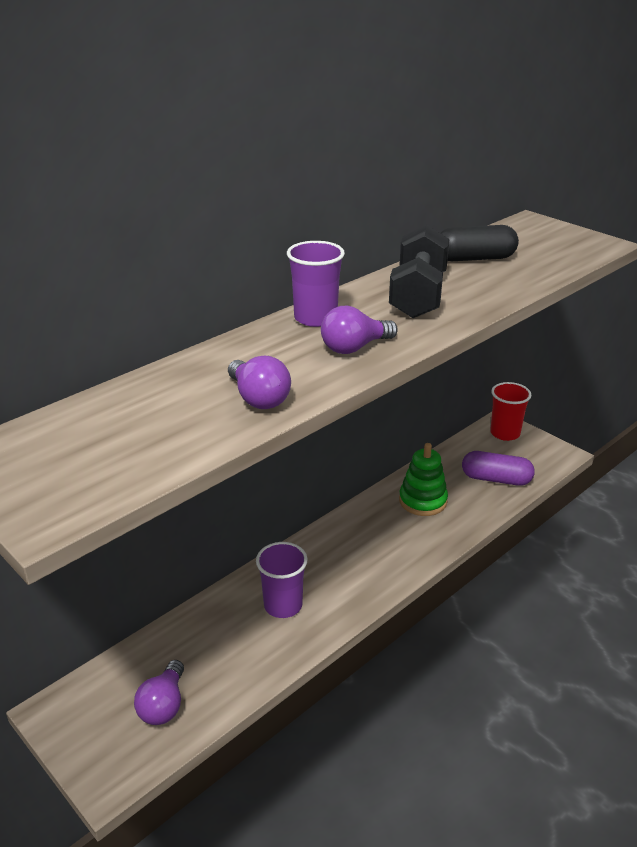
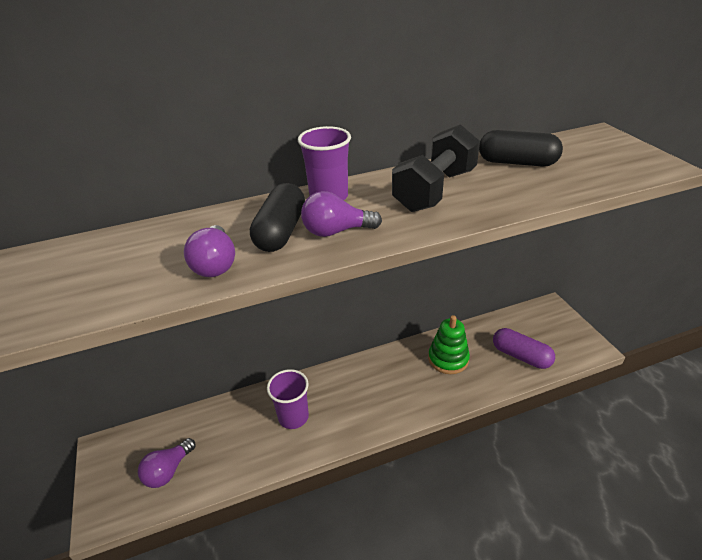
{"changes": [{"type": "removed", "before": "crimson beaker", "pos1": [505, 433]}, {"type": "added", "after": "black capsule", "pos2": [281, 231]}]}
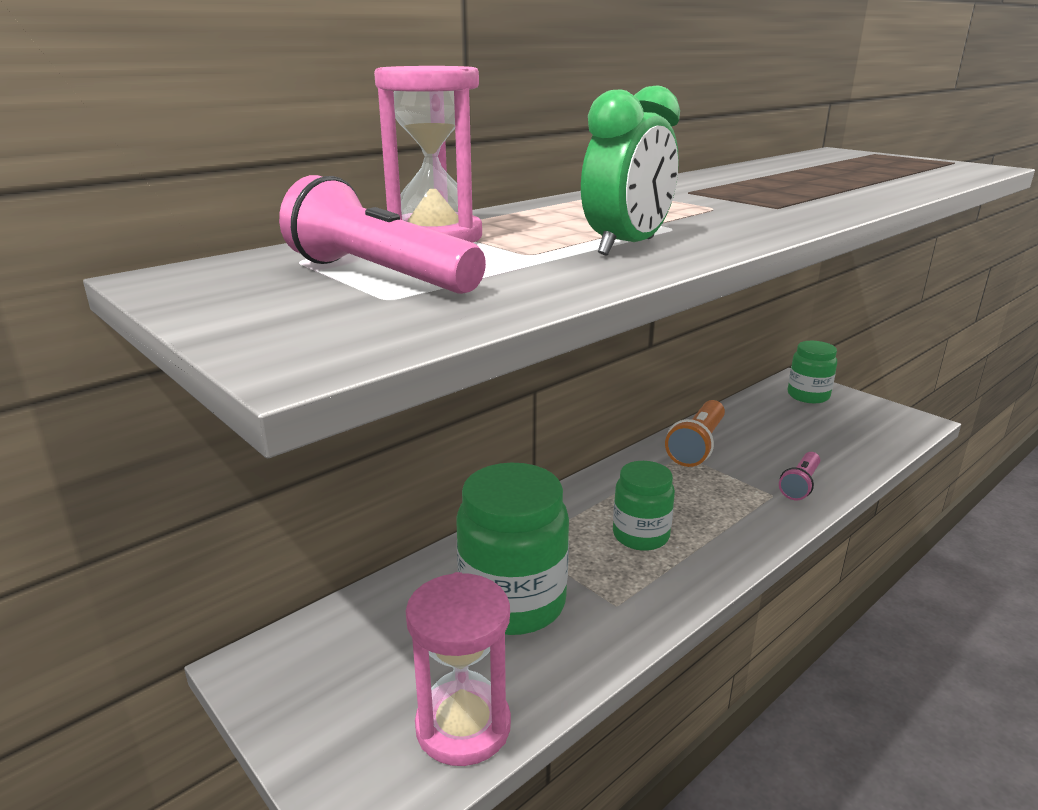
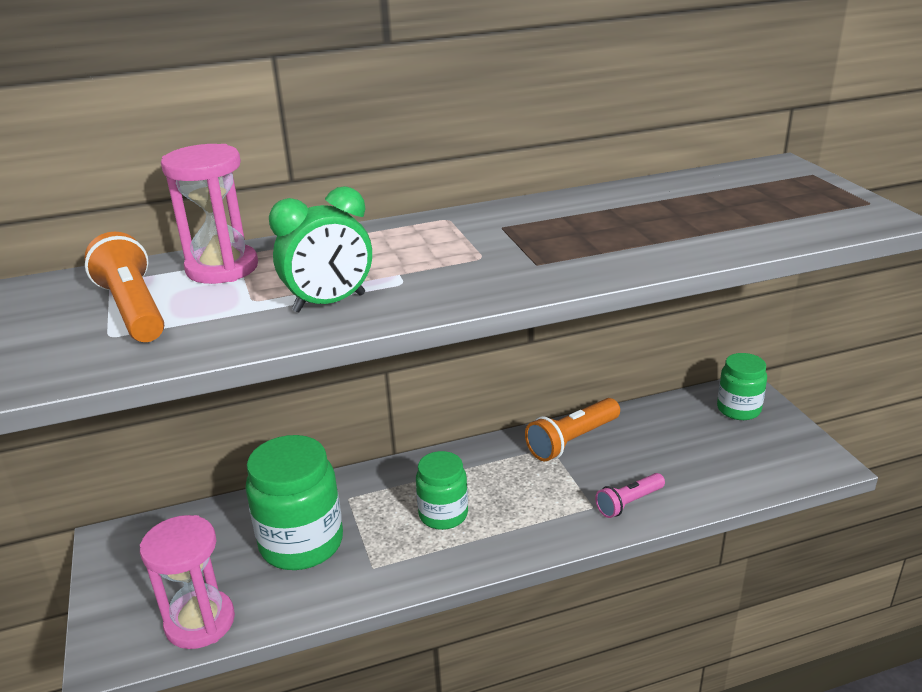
{"changes": [{"type": "recoloured", "before": "rosy flashlight", "after": "orange flashlight", "pos1": [379, 275], "pos2": [134, 309]}]}
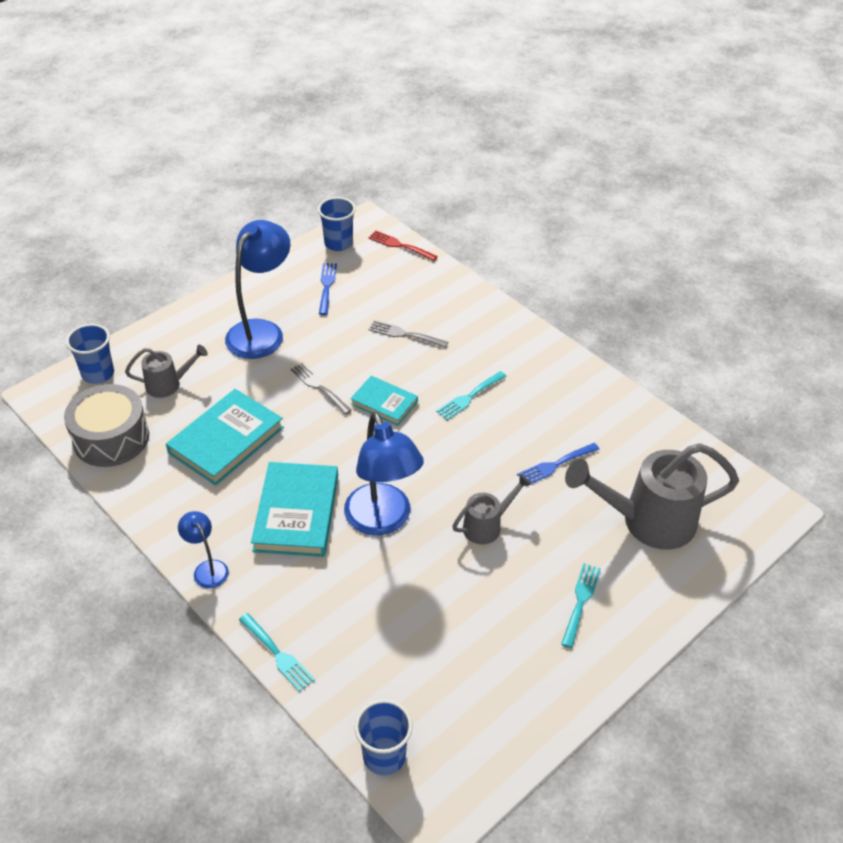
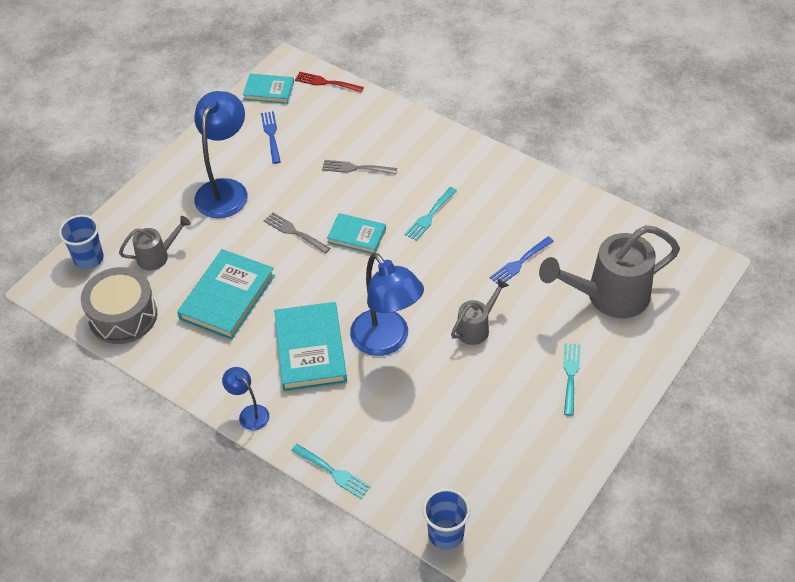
{"changes": [{"type": "replaced", "before": "blue beaker", "after": "aqua book", "pos1": [338, 243], "pos2": [269, 91]}]}
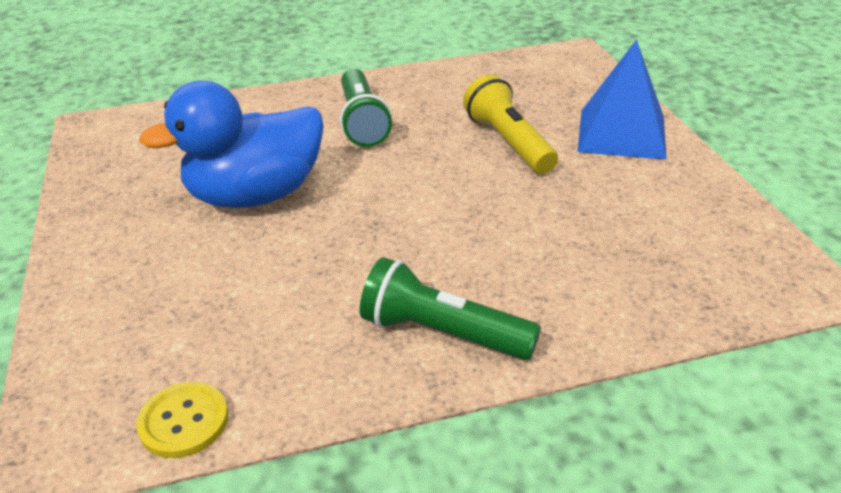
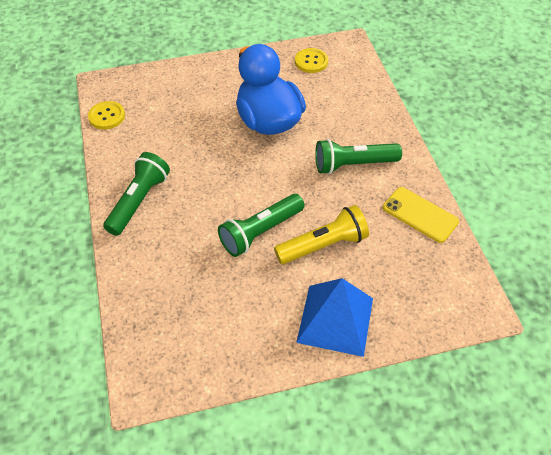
{"changes": [{"type": "added", "after": "bright yellow sewing button", "pos2": [311, 61]}, {"type": "added", "after": "bright yellow smartphone", "pos2": [420, 214]}, {"type": "added", "after": "leaf-green flashlight", "pos2": [260, 232]}]}
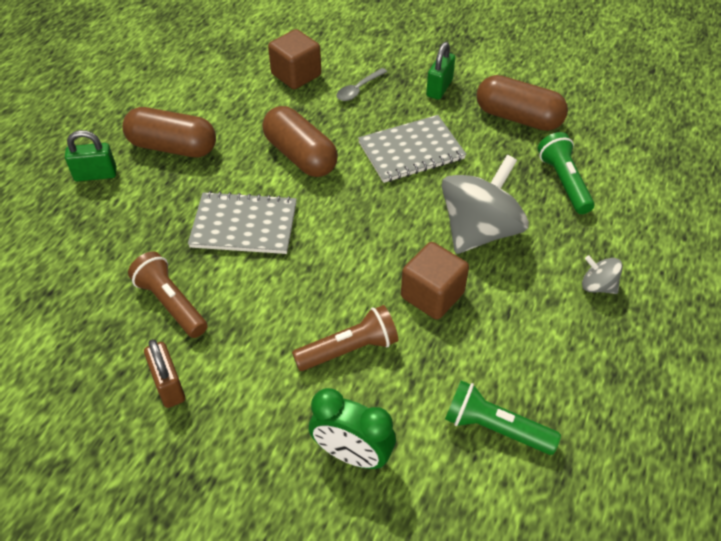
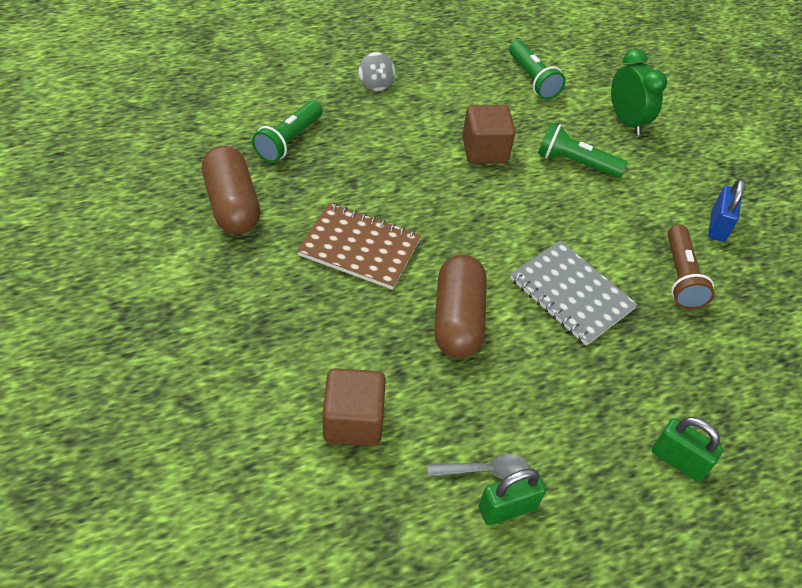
{"changes": [{"type": "moved", "before": "leaf-green padlock", "pos1": [439, 88], "pos2": [507, 508]}, {"type": "moved", "before": "gray teaspoon", "pos1": [358, 89], "pos2": [484, 470]}, {"type": "removed", "before": "dark brown capsule", "pos1": [173, 147]}, {"type": "recoloured", "before": "gray notebook", "after": "dark brown notebook", "pos1": [411, 151], "pos2": [359, 248]}, {"type": "removed", "before": "gray toy top", "pos1": [479, 230]}, {"type": "recoloured", "before": "dark brown flashlight", "after": "leaf-green flashlight", "pos1": [349, 349], "pos2": [575, 163]}, {"type": "recoloured", "before": "dark brown padlock", "after": "blue padlock", "pos1": [169, 385], "pos2": [717, 226]}]}
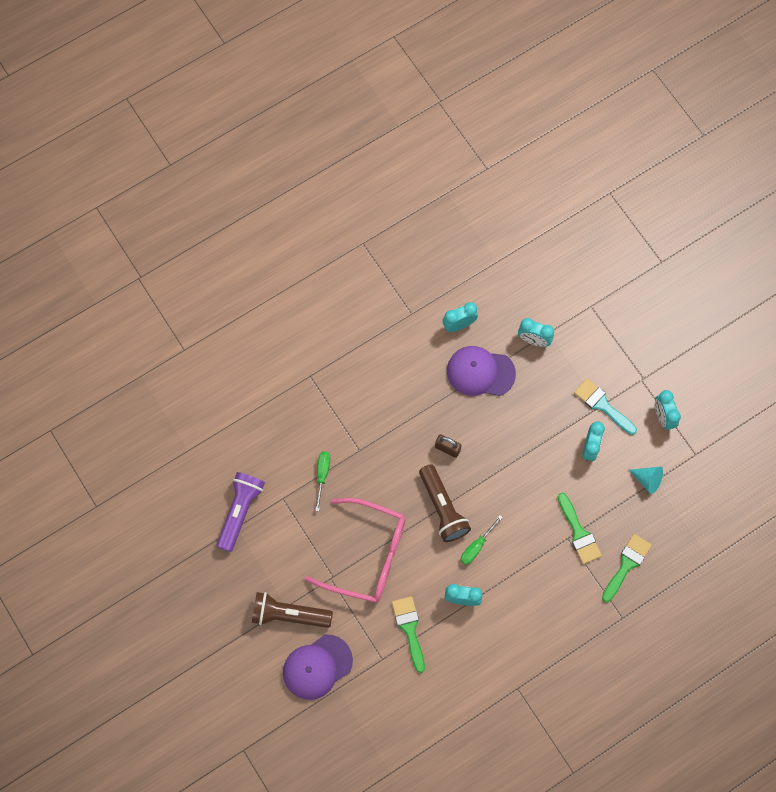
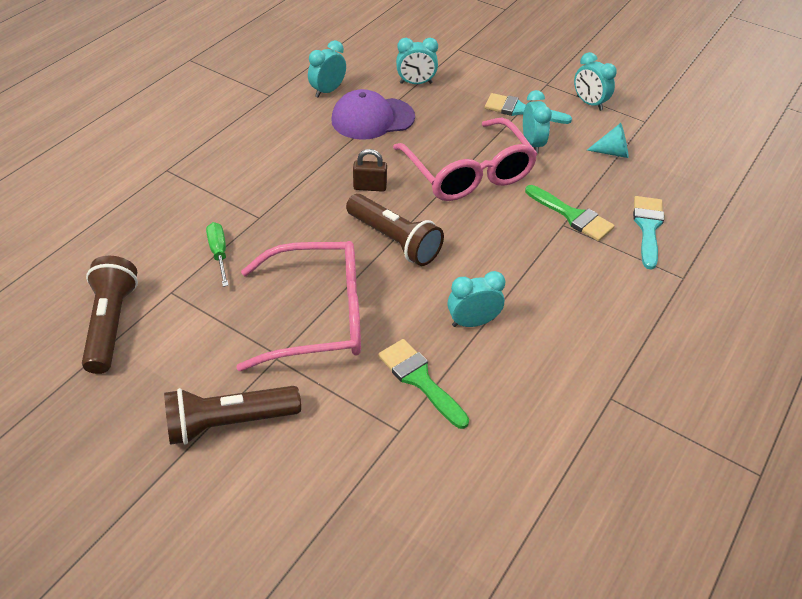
{"changes": [{"type": "recoloured", "before": "violet flashlight", "after": "dark brown flashlight", "pos1": [240, 511], "pos2": [111, 324]}, {"type": "removed", "before": "leaf-green screwdriver", "pos1": [476, 546]}, {"type": "recoloured", "before": "leaf-green paintbrush", "after": "aqua paintbrush", "pos1": [626, 564], "pos2": [648, 227]}, {"type": "removed", "before": "violet baseball cap", "pos1": [317, 667]}, {"type": "added", "after": "rosy eyeglasses", "pos2": [468, 173]}]}
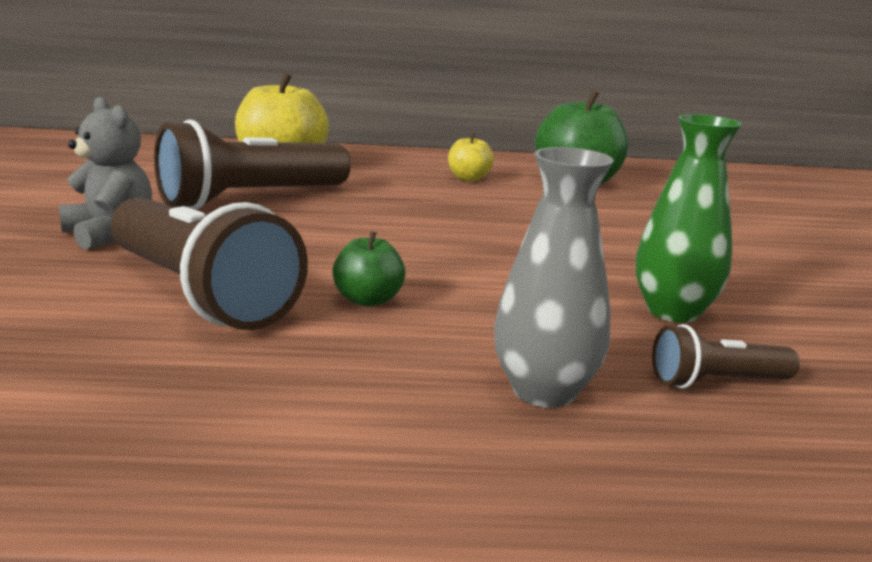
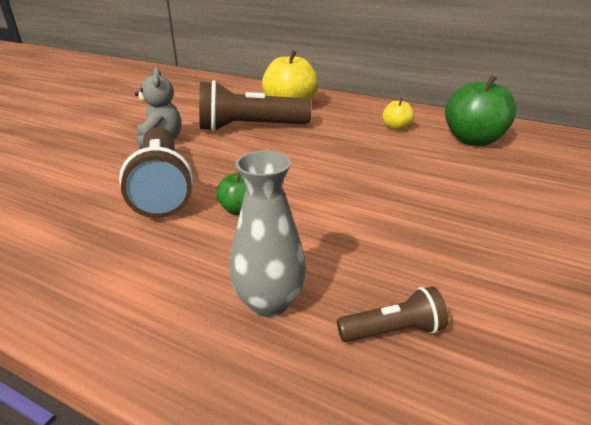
{"changes": [{"type": "removed", "before": "leaf-green vase", "pos1": [673, 311]}, {"type": "turned", "before": "dark brown flashlight", "pos1": [716, 382], "pos2": [393, 331], "turn": 150}]}
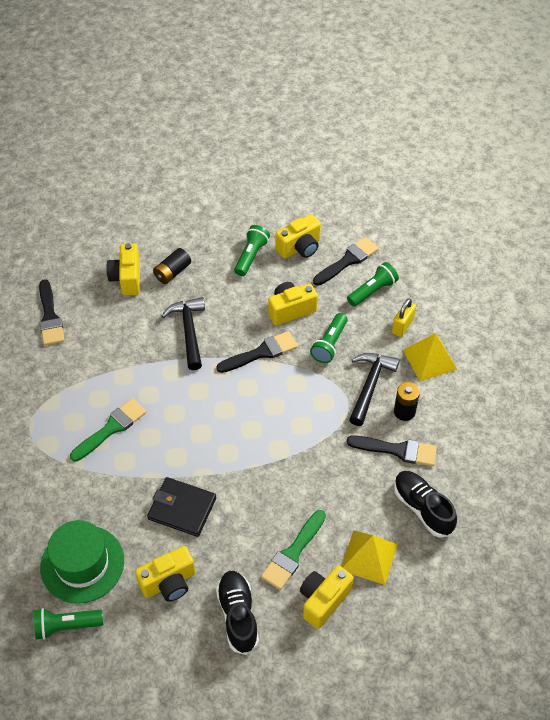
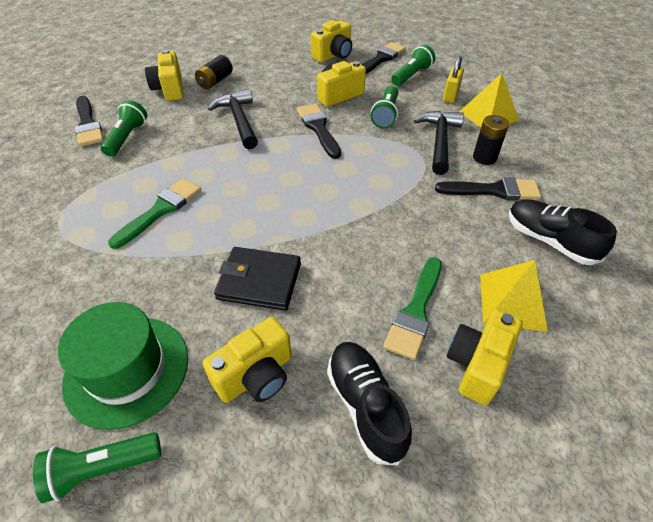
{"changes": [{"type": "moved", "before": "leaf-green flashlight", "pos1": [251, 256], "pos2": [127, 138]}, {"type": "turned", "before": "black paintbrush", "pos1": [261, 353], "pos2": [318, 128], "turn": -75}]}
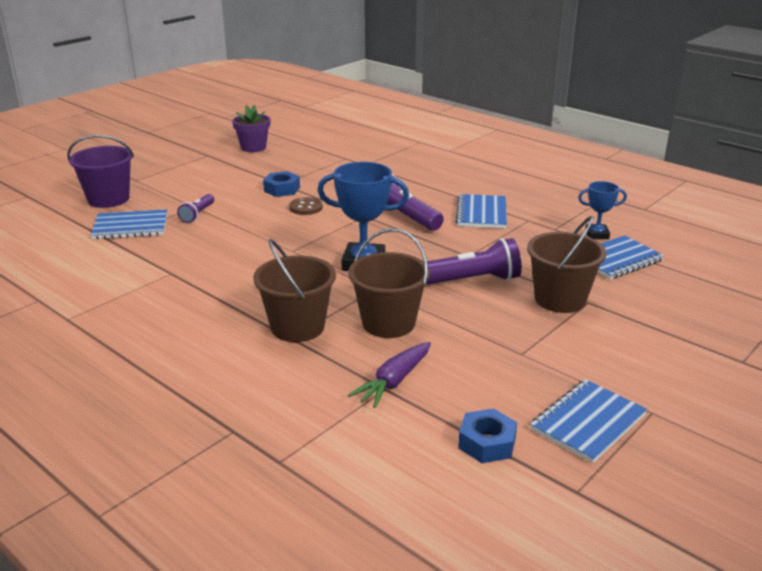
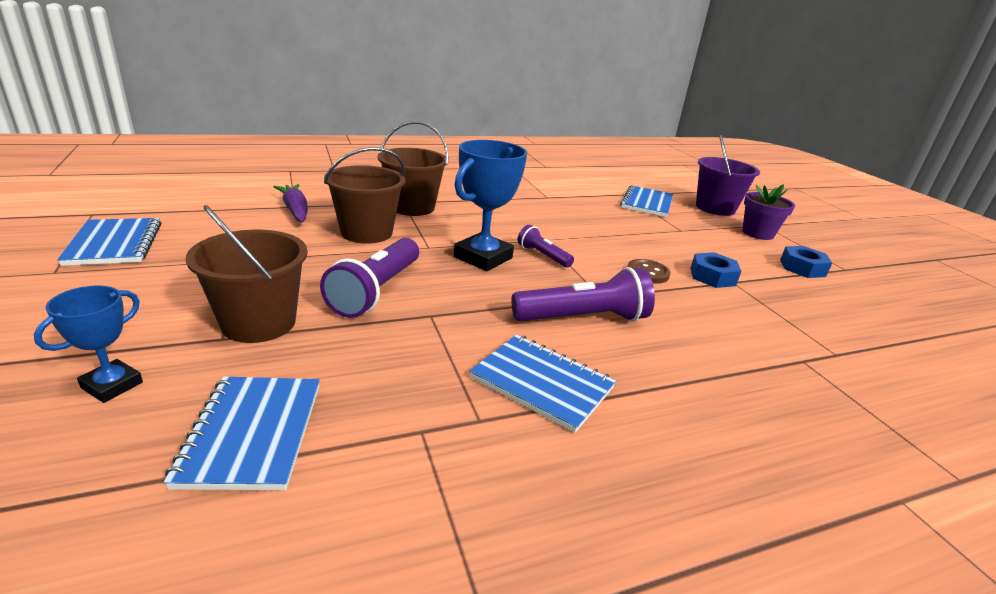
{"changes": [{"type": "moved", "before": "violet plant pot", "pos1": [253, 147], "pos2": [757, 233]}, {"type": "moved", "before": "blue award cup", "pos1": [597, 234], "pos2": [112, 385]}, {"type": "moved", "before": "violet flashlight", "pos1": [197, 214], "pos2": [543, 256]}, {"type": "moved", "before": "blue hexagon nut", "pos1": [487, 443], "pos2": [802, 268]}]}
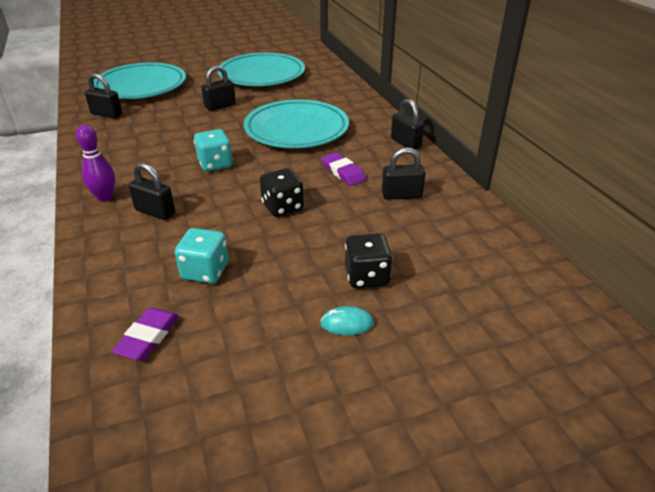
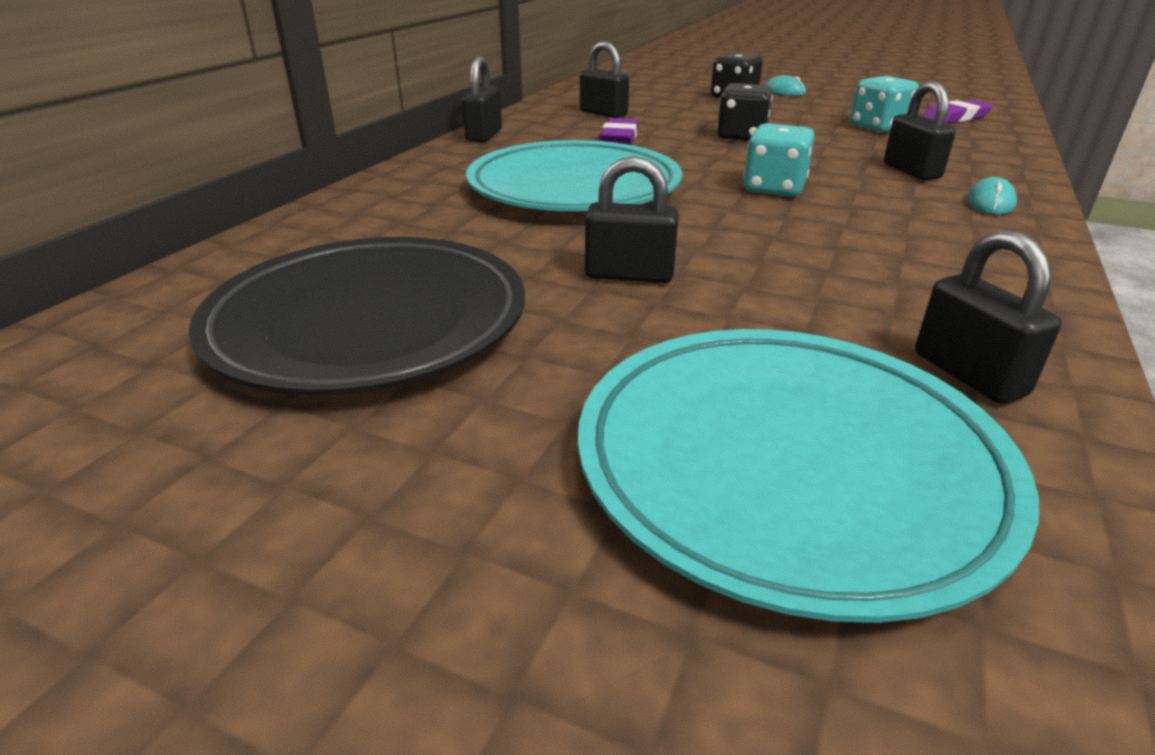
{"changes": [{"type": "recoloured", "before": "aqua flat dish", "after": "black flat dish", "pos1": [262, 75], "pos2": [369, 323]}, {"type": "replaced", "before": "violet skittle", "after": "aqua mouse", "pos1": [105, 197], "pos2": [990, 203]}]}
